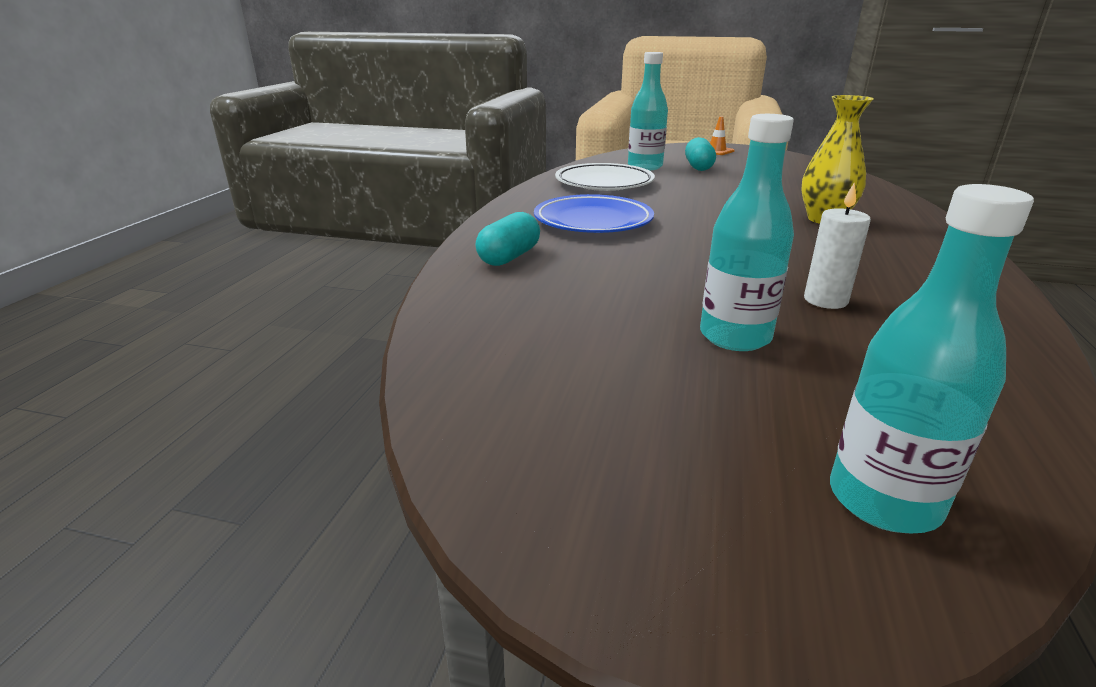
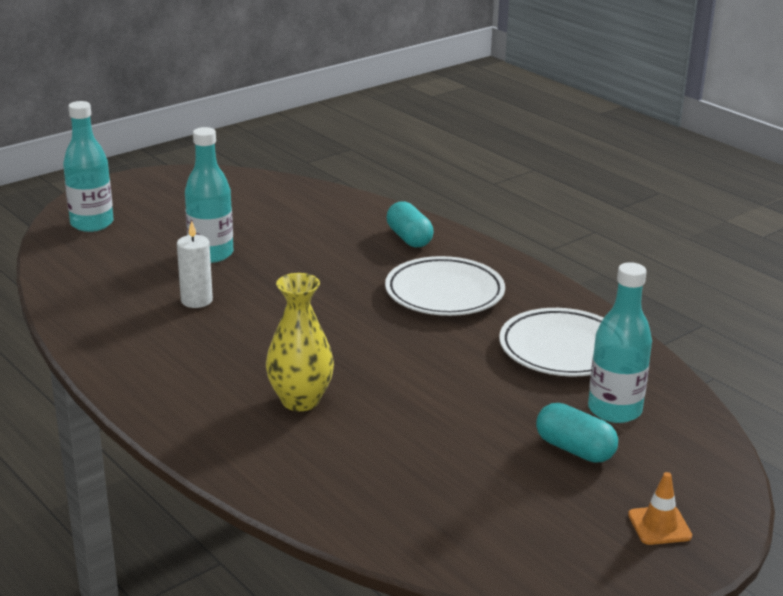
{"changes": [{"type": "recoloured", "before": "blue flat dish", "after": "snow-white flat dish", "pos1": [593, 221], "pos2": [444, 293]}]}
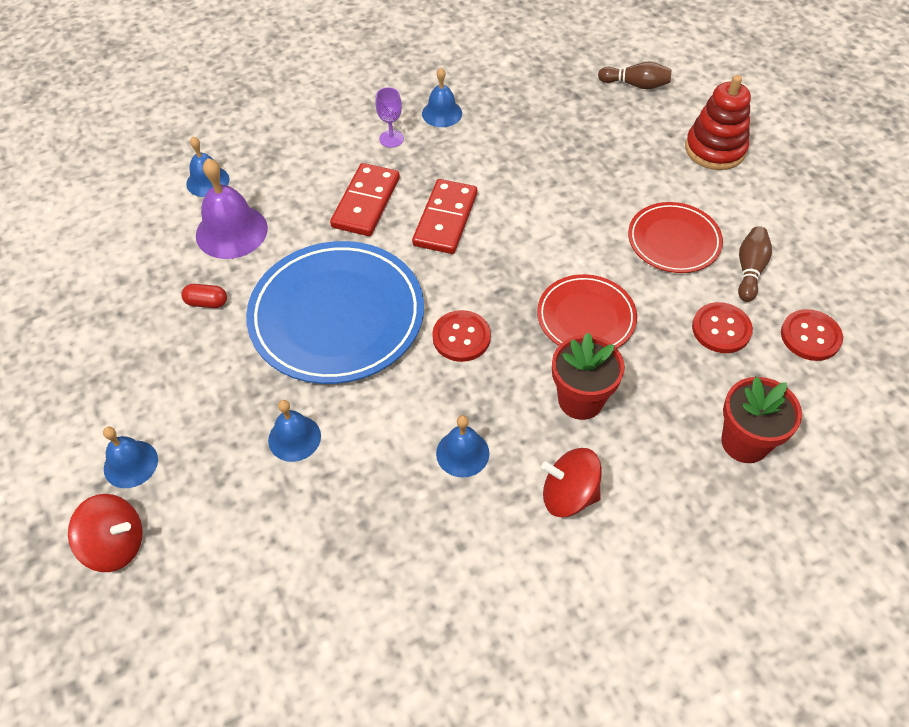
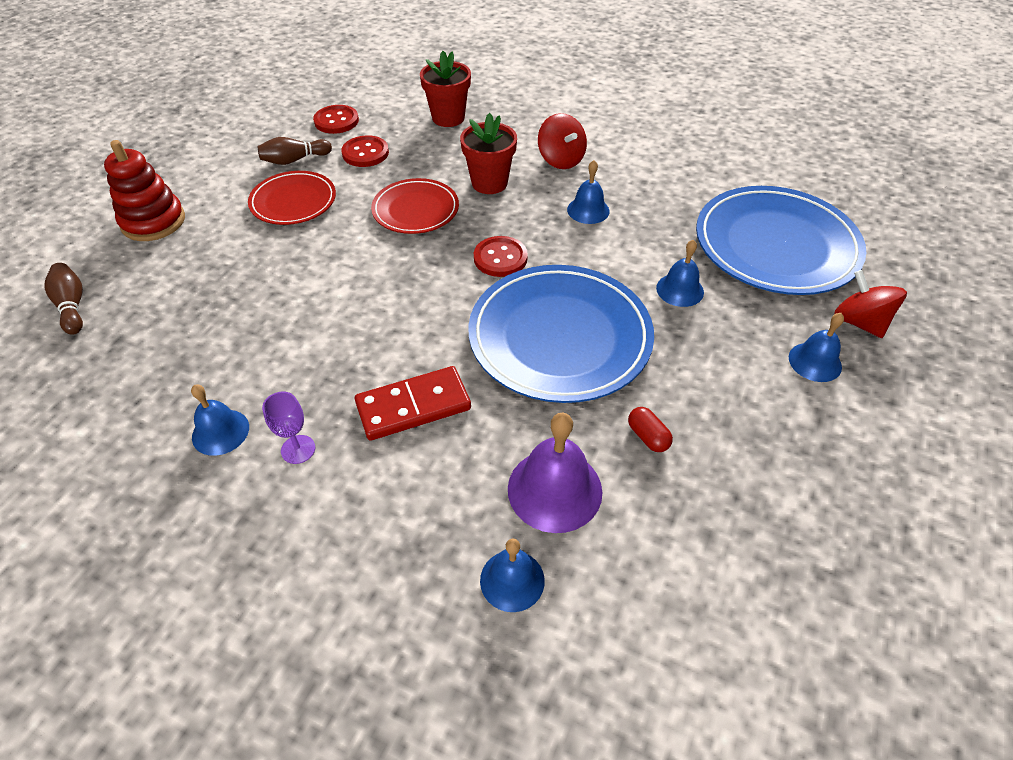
{"changes": [{"type": "removed", "before": "crimson domino piece", "pos1": [445, 219]}, {"type": "added", "after": "blue flat dish", "pos2": [776, 245]}]}
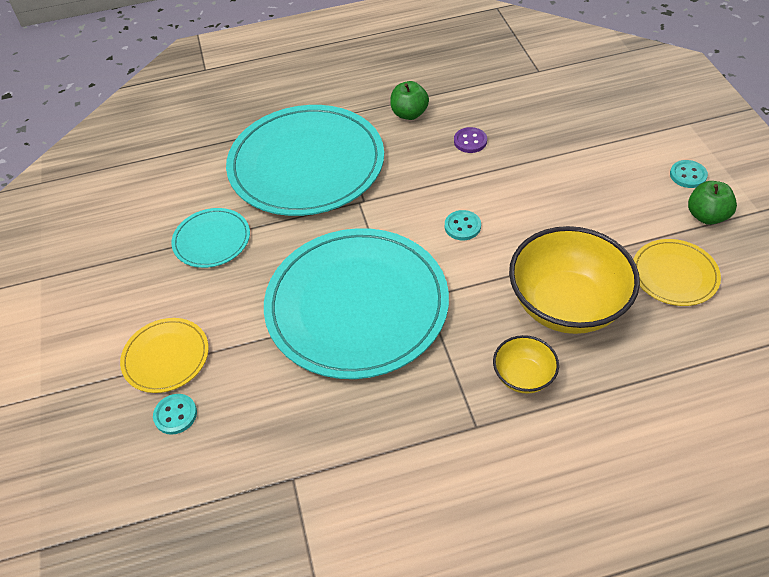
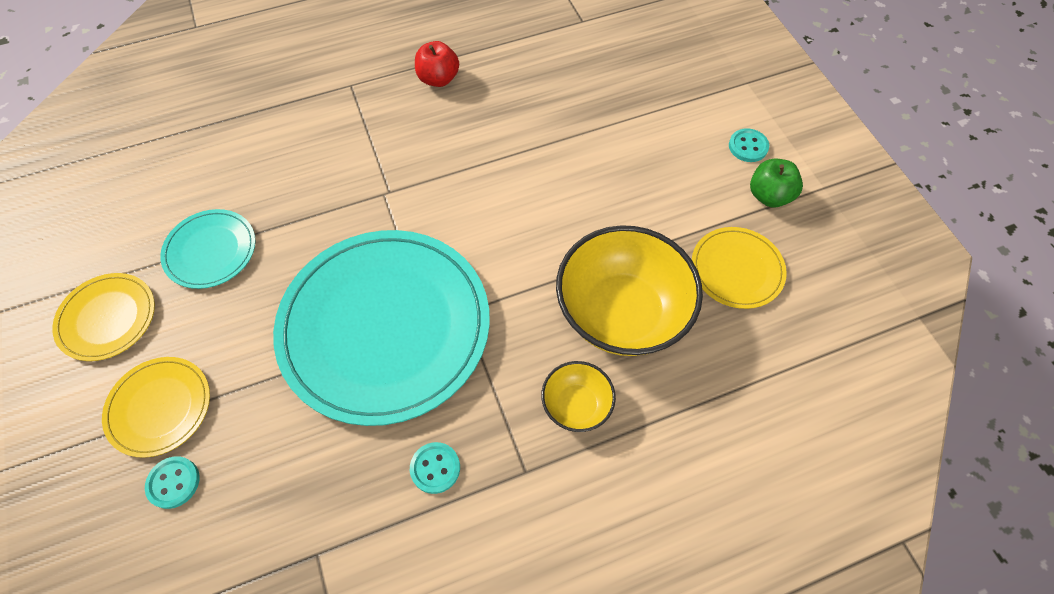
{"changes": [{"type": "recoloured", "before": "leaf-green toy apple", "after": "crimson toy apple", "pos1": [409, 114], "pos2": [438, 79]}, {"type": "removed", "before": "aqua flat dish", "pos1": [306, 164]}, {"type": "removed", "before": "violet sewing button", "pos1": [470, 141]}, {"type": "moved", "before": "aqua sewing button", "pos1": [462, 226], "pos2": [435, 468]}, {"type": "added", "after": "bright yellow flat dish", "pos2": [107, 318]}]}
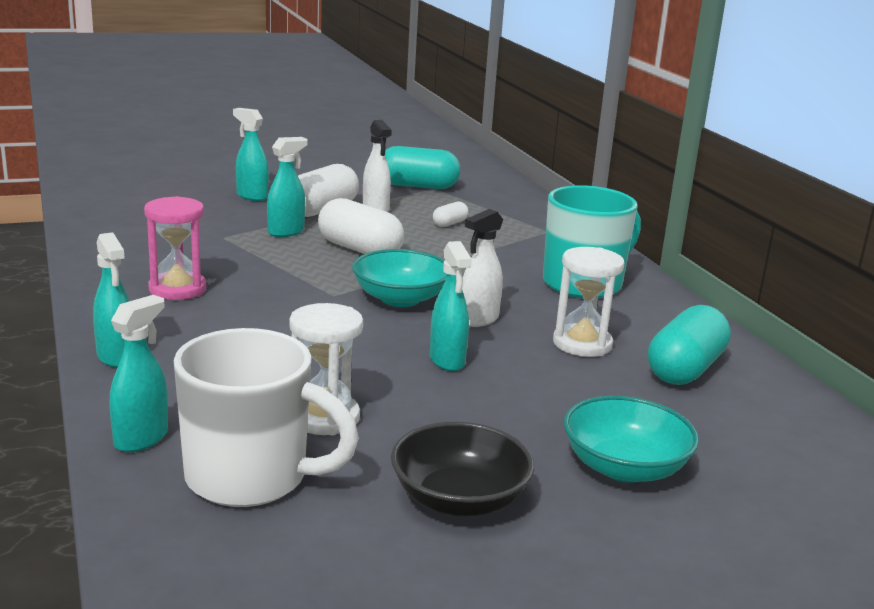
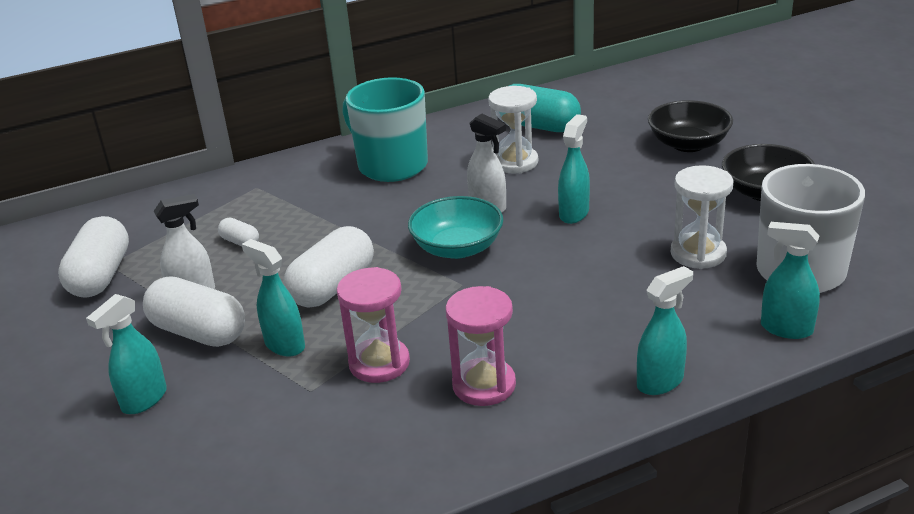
{"changes": [{"type": "recoloured", "before": "aqua capsule", "after": "snow-white capsule", "pos1": [417, 186], "pos2": [101, 276]}, {"type": "turned", "before": "aqua spray bottle", "pos1": [447, 361], "pos2": [574, 213], "turn": -45}, {"type": "recoloured", "before": "aqua bowl", "after": "black bowl", "pos1": [624, 467], "pos2": [688, 144]}, {"type": "added", "after": "rosy sandglass", "pos2": [379, 363]}]}
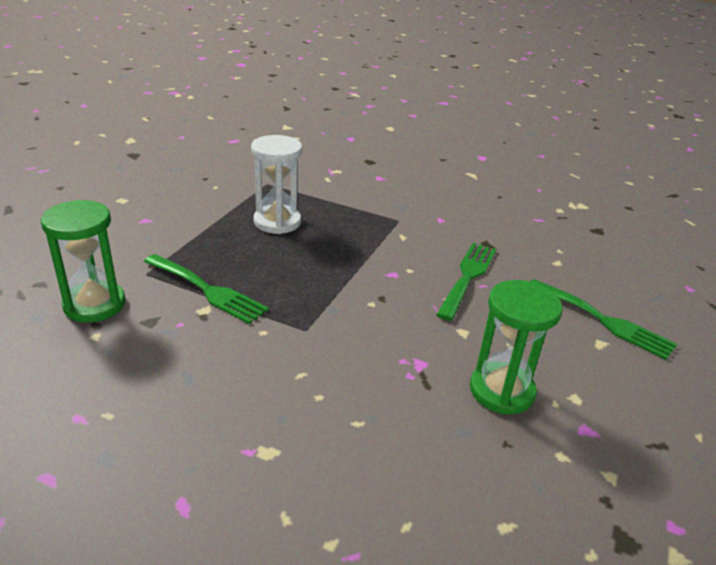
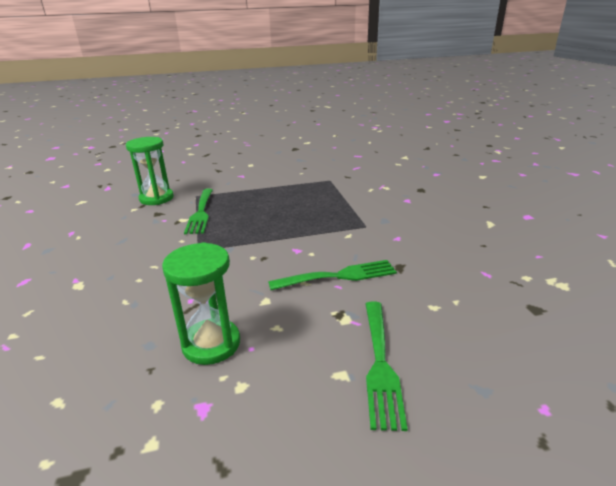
{"changes": [{"type": "removed", "before": "snow-white sandglass", "pos1": [277, 222]}]}
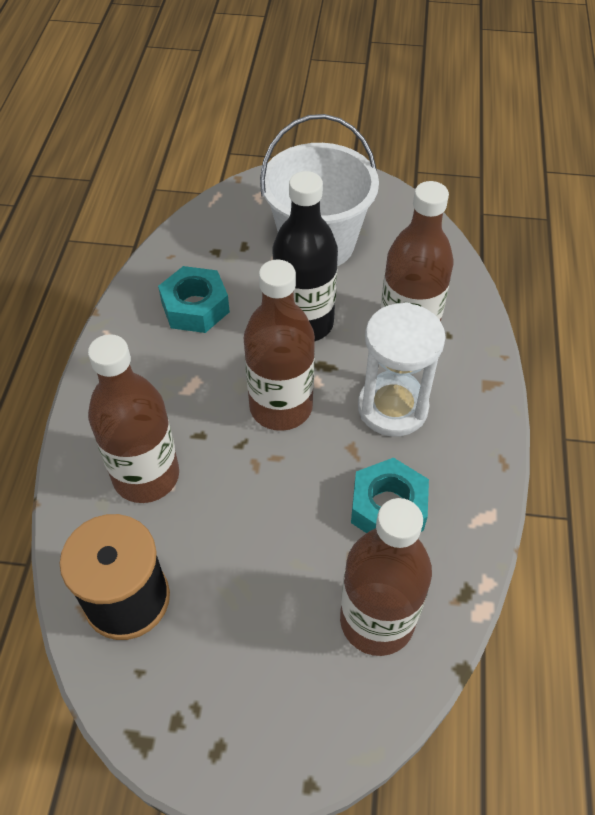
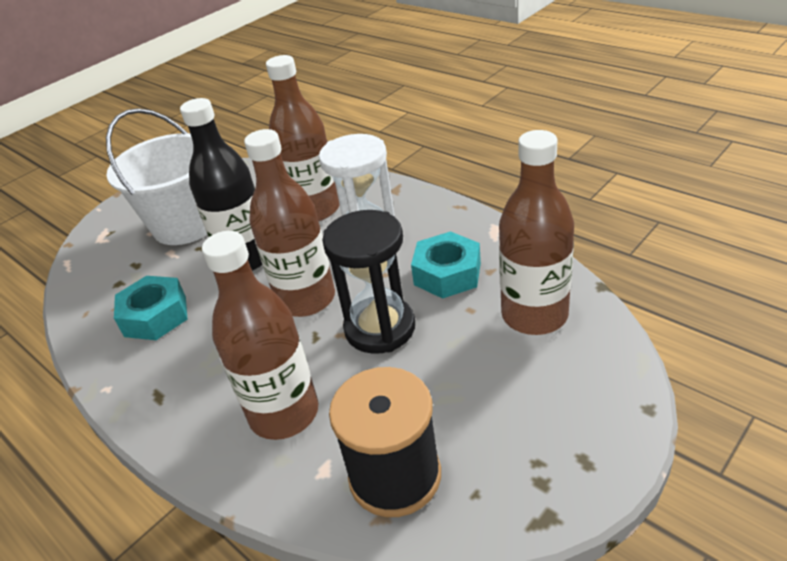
{"changes": [{"type": "added", "after": "black sandglass", "pos2": [380, 328]}]}
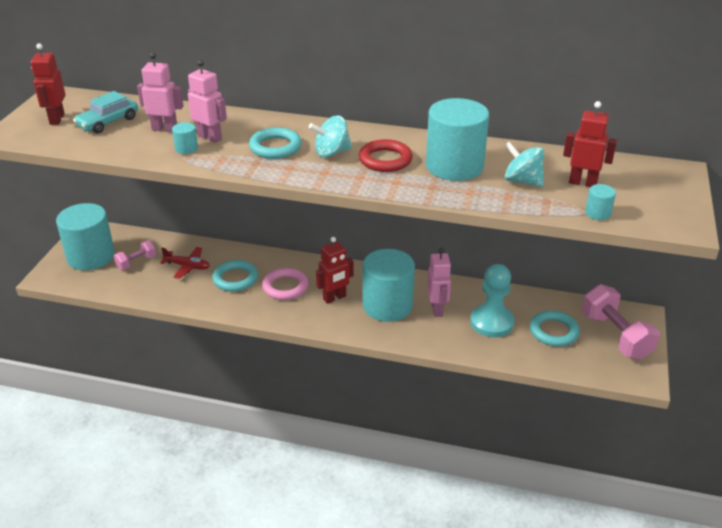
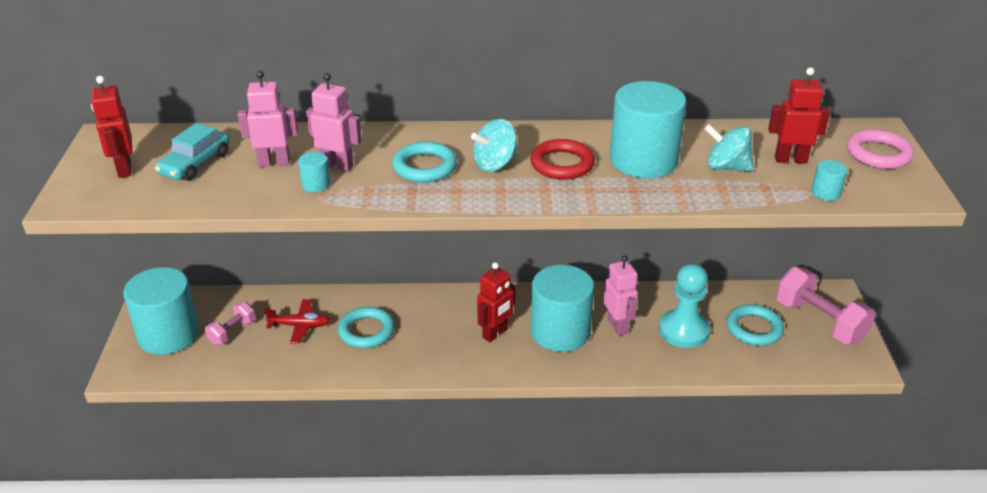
{"changes": [{"type": "moved", "before": "rosy ring", "pos1": [285, 287], "pos2": [878, 154]}]}
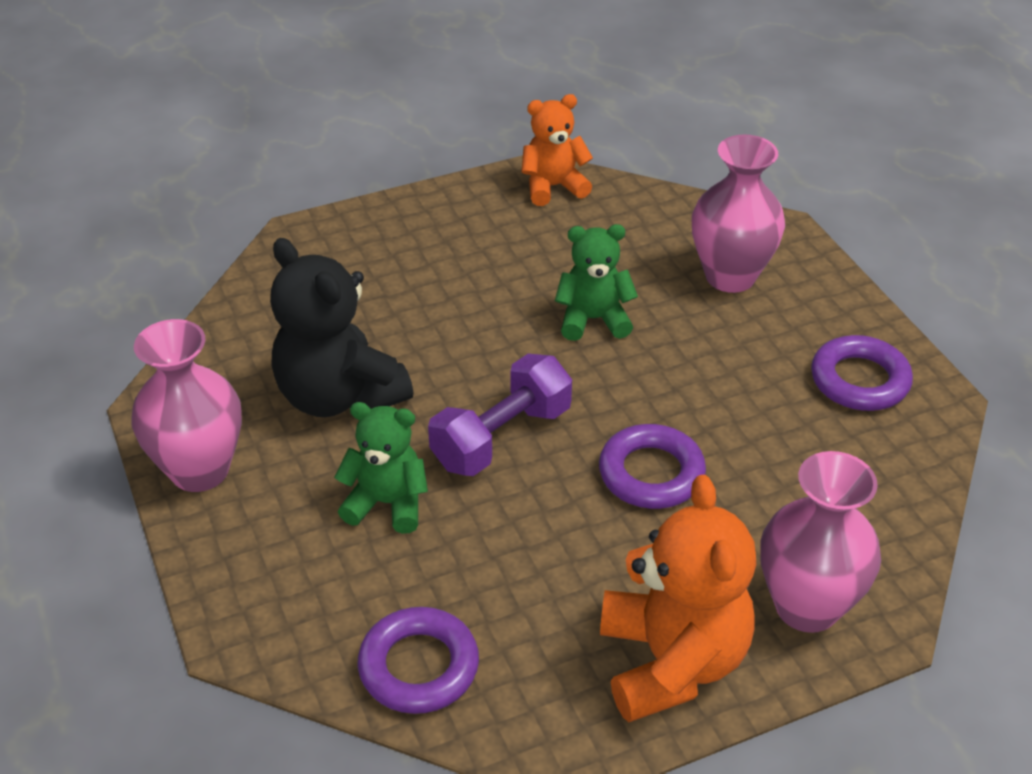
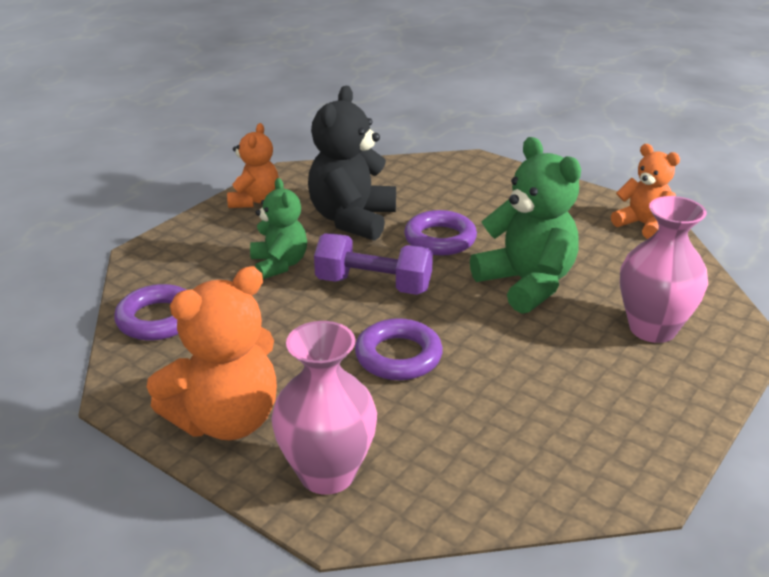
{"changes": [{"type": "resized", "before": "leaf-green teddy bear", "pos1": [593, 319], "pos2": [526, 284], "scale": 1.62}, {"type": "replaced", "before": "rosy vase", "after": "orange teddy bear", "pos1": [200, 470], "pos2": [254, 200]}, {"type": "moved", "before": "violet ring", "pos1": [859, 380], "pos2": [440, 239]}]}
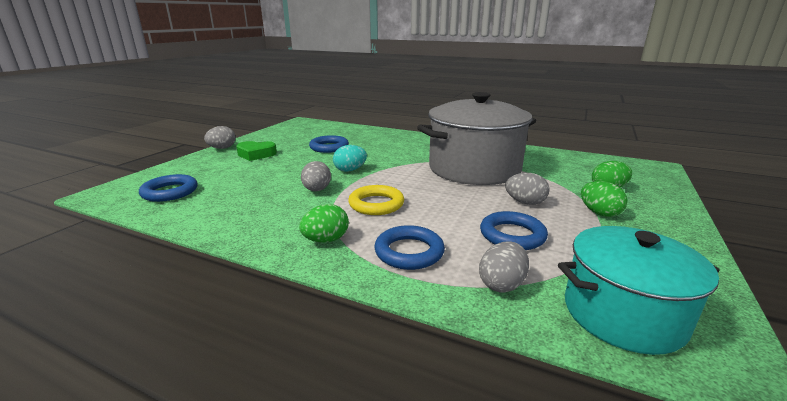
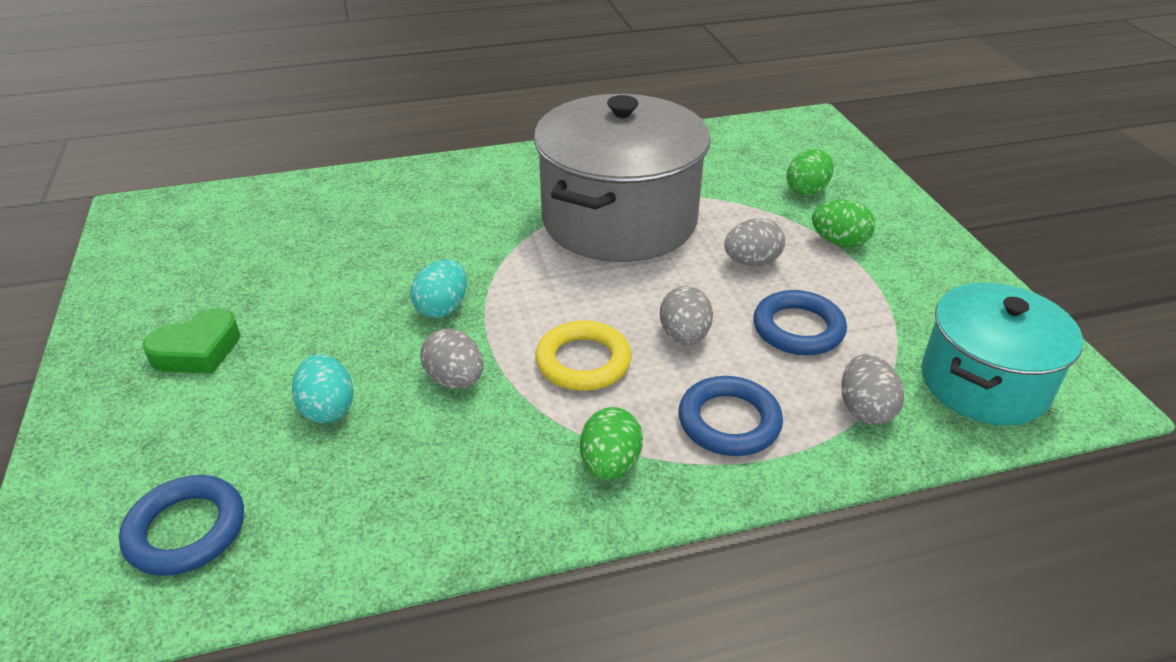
{"changes": [{"type": "moved", "before": "gray egg shape", "pos1": [222, 148], "pos2": [684, 336]}, {"type": "removed", "before": "blue ring", "pos1": [329, 147]}, {"type": "added", "after": "aqua egg shape", "pos2": [328, 408]}]}
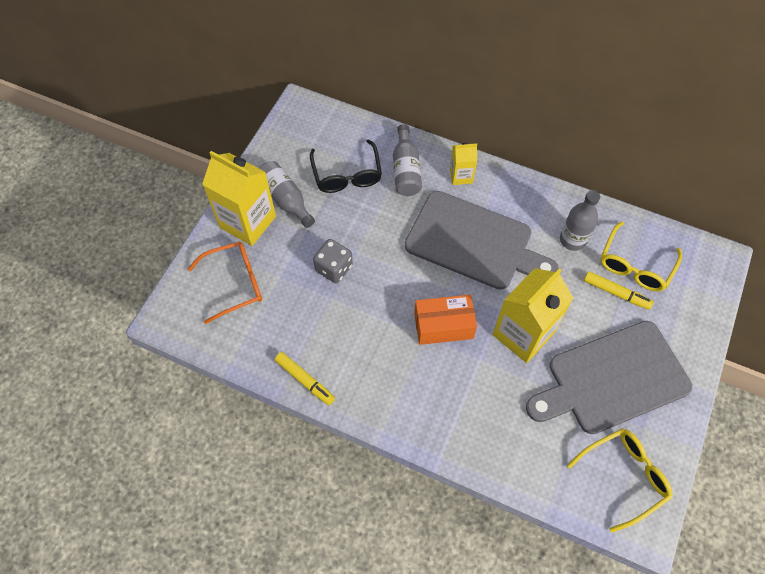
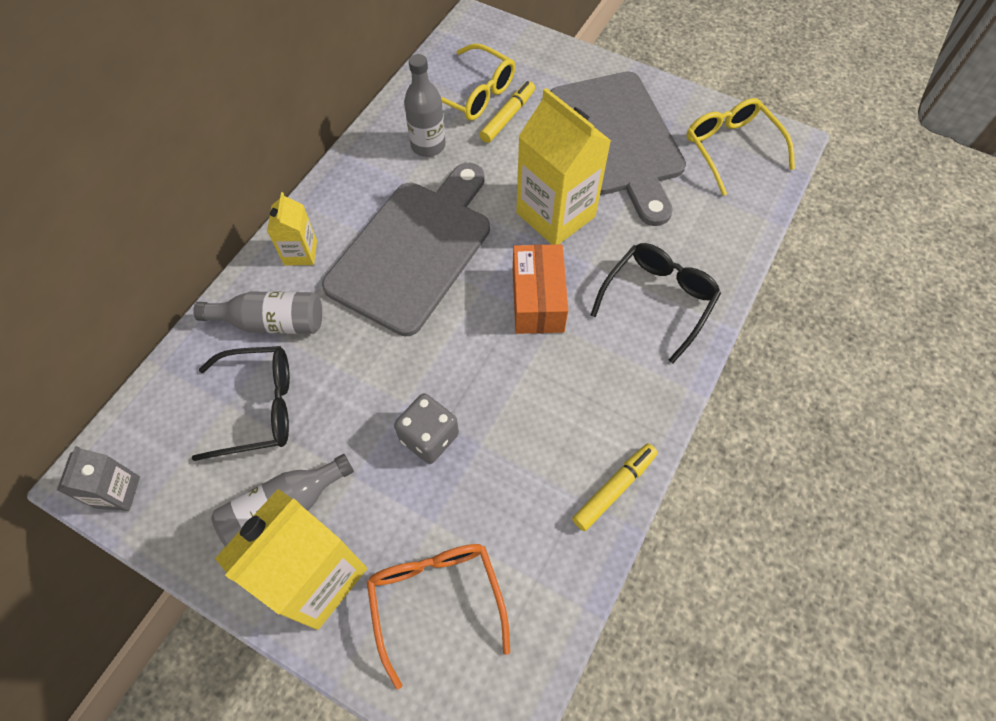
{"changes": [{"type": "added", "after": "black eyeglasses", "pos2": [657, 301]}, {"type": "added", "after": "gray carton", "pos2": [117, 492]}]}
